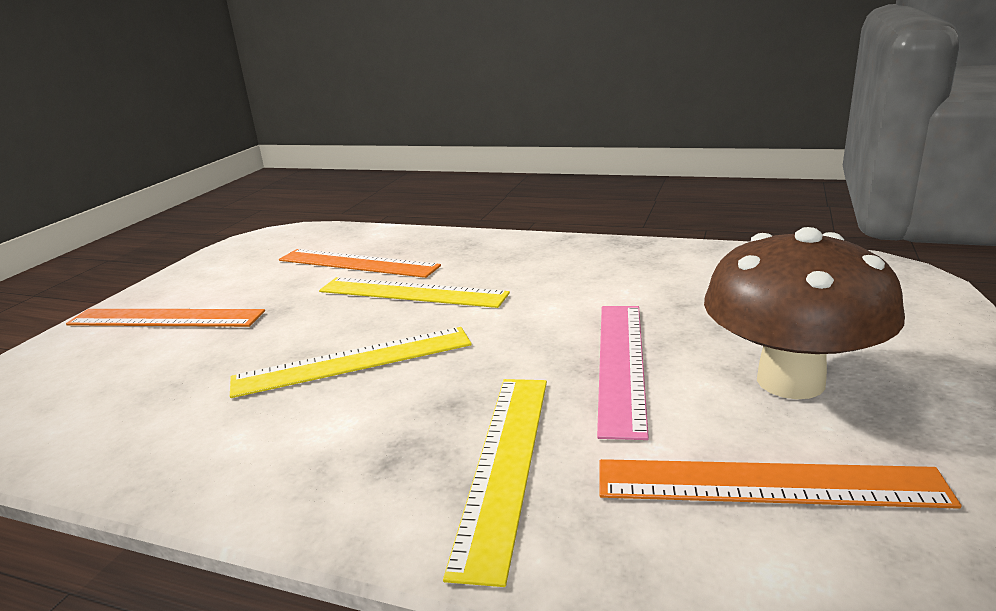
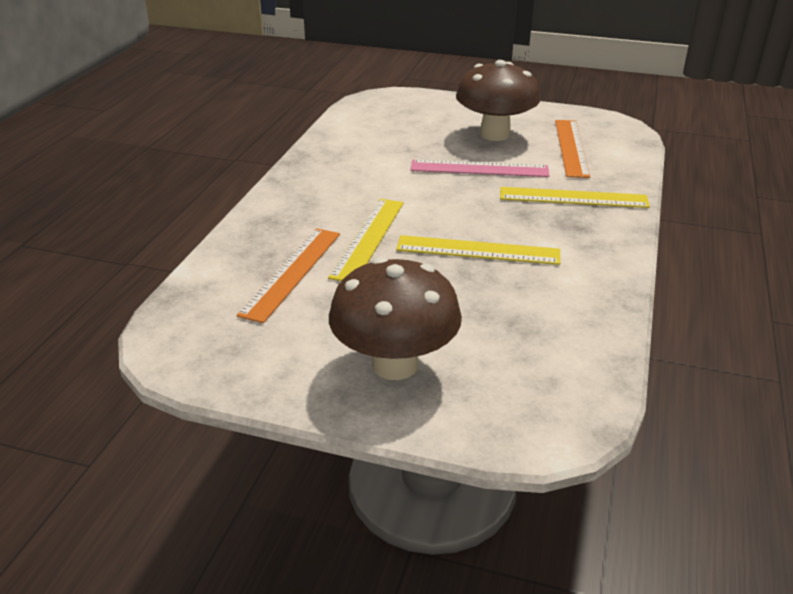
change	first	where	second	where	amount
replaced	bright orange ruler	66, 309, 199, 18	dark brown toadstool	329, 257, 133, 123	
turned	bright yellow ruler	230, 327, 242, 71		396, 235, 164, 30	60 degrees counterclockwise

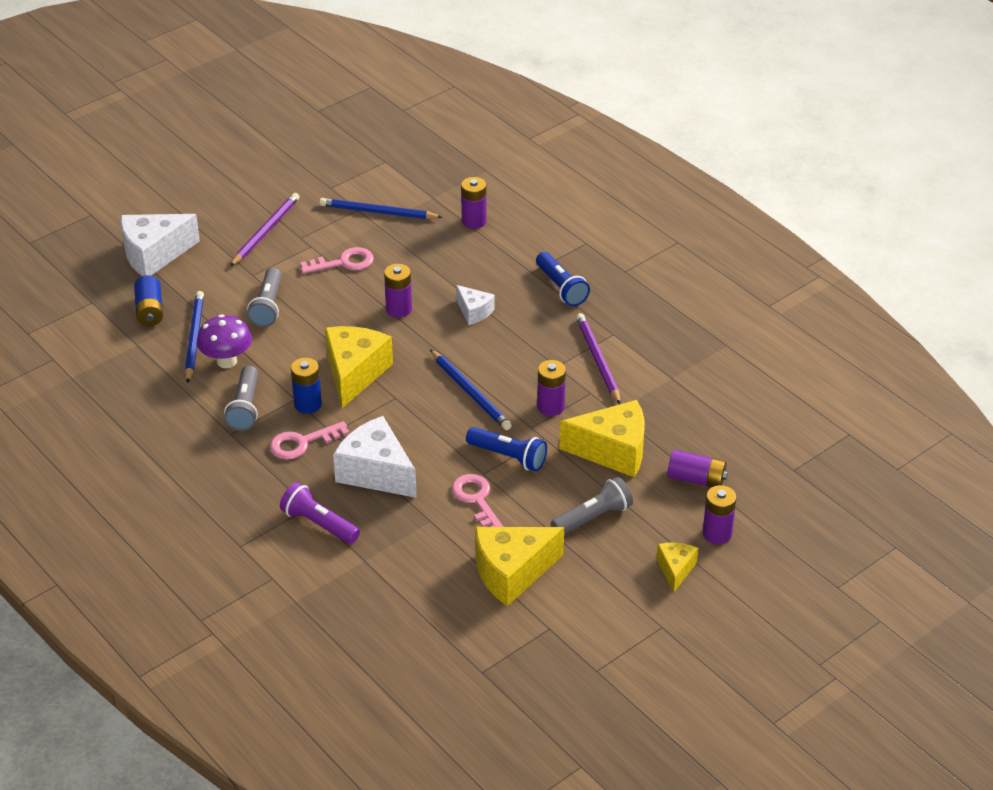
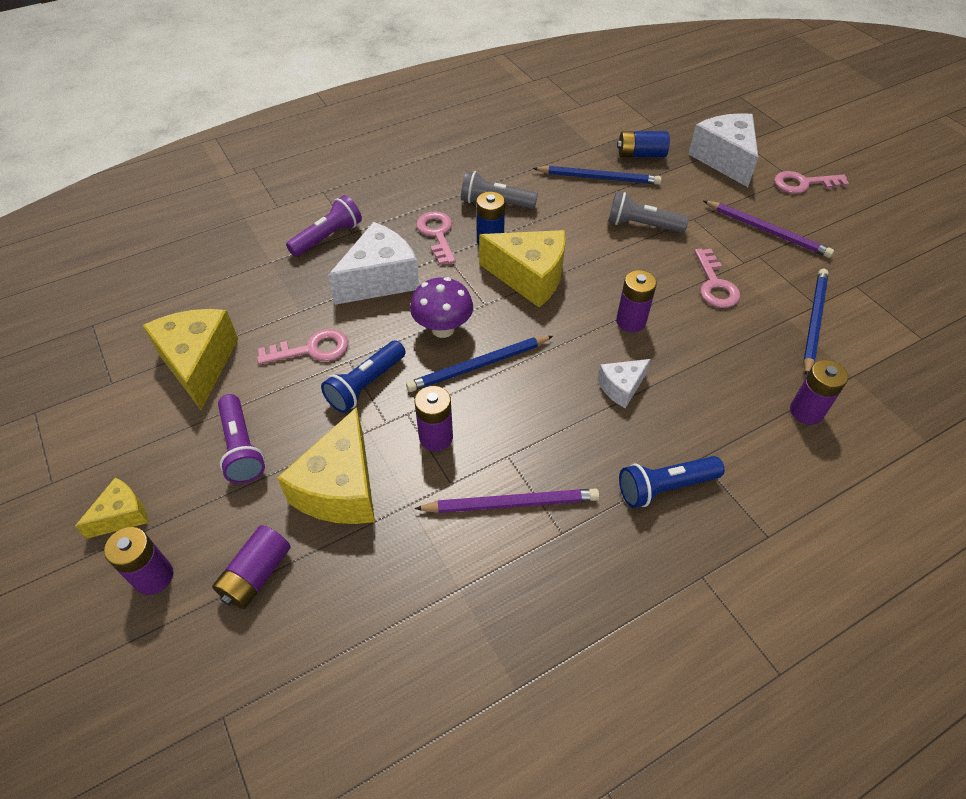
change	first	where	second	where	amount
moved	royal purple toadstool	197, 314, 55, 54		410, 277, 63, 61	
recoloured	gray flashlight	551, 477, 82, 57	royal purple flashlight	218, 394, 47, 90	
turned	bright yellow piece of cheese	656, 542, 42, 50		75, 477, 73, 62	60 degrees counterclockwise
added			pink latchkey	774, 171, 75, 23	

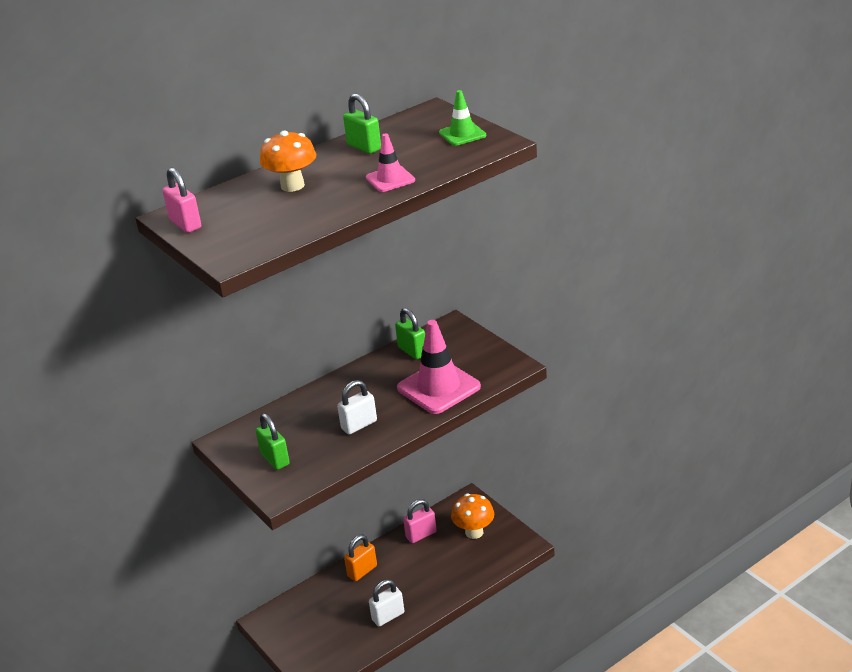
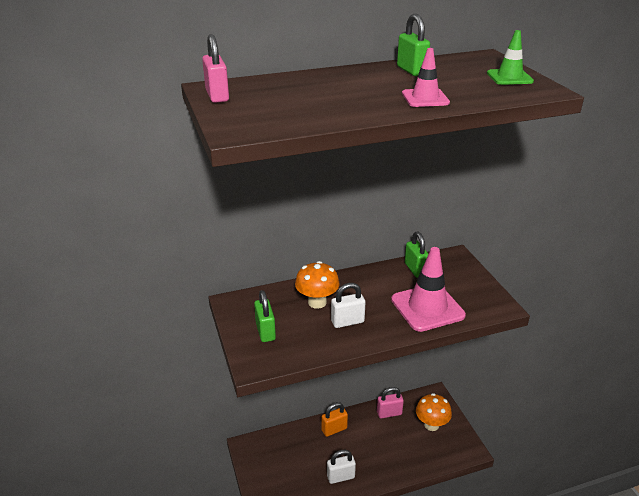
change	first	where	second	where	amount
moved	bright orange toadstool	260, 131, 56, 61		295, 261, 45, 48	

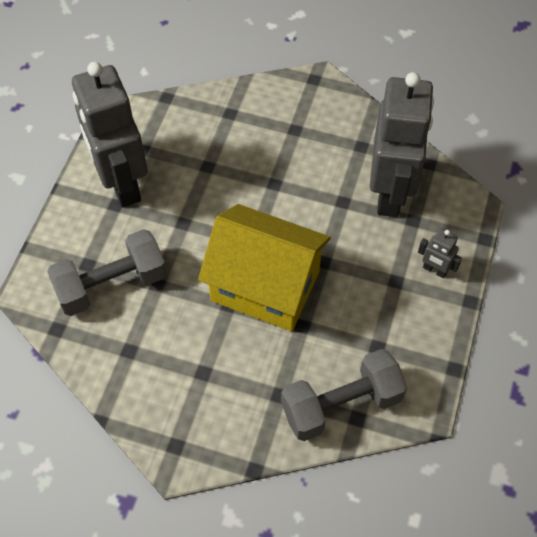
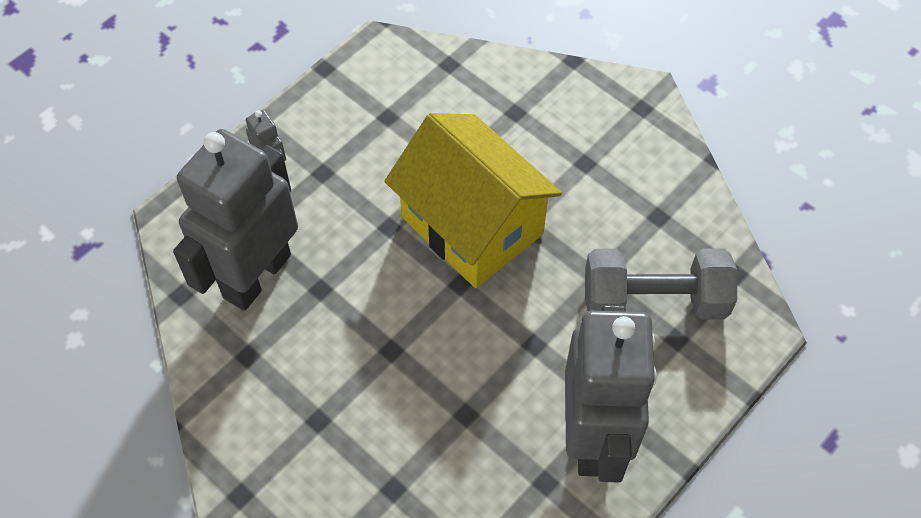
change	first	where	second	where	amount
removed	gray free weight	281, 349, 126, 92			

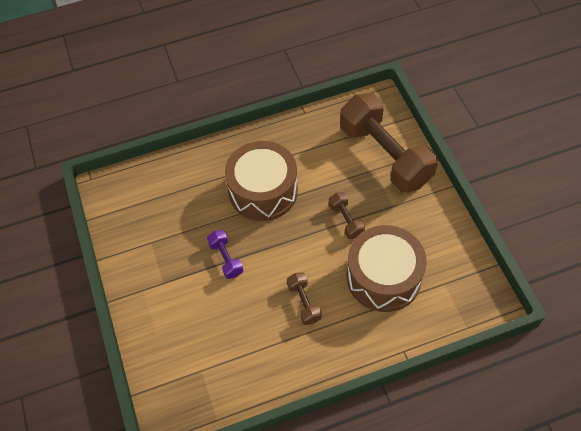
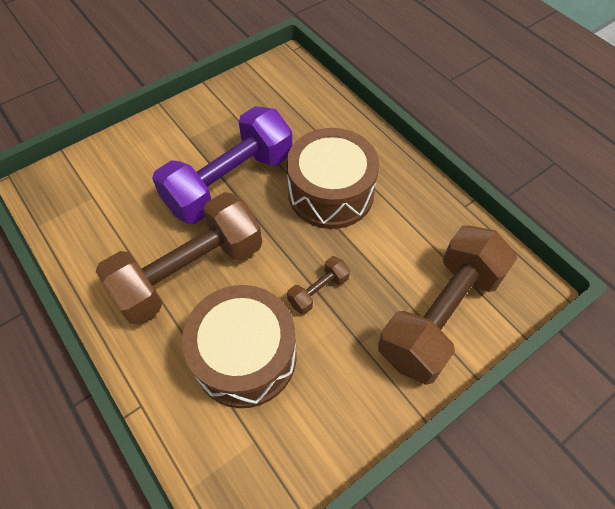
change	first	where	second	where	amount
resized	royal purple free weight	207, 230, 36, 49		152, 106, 140, 118	x2.36
resized	dark brown free weight	287, 272, 35, 53		96, 192, 166, 132	x2.36

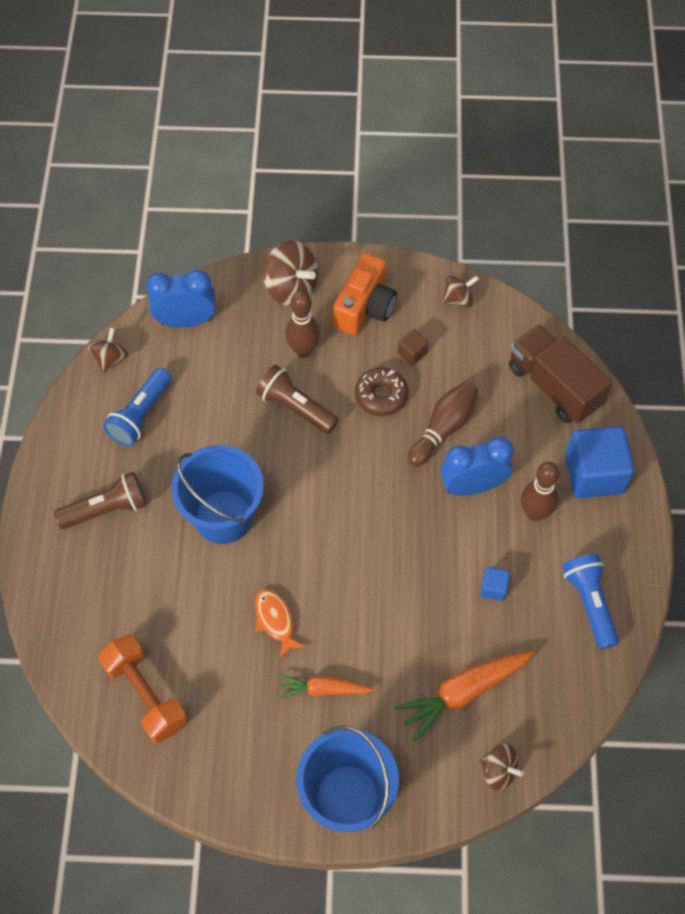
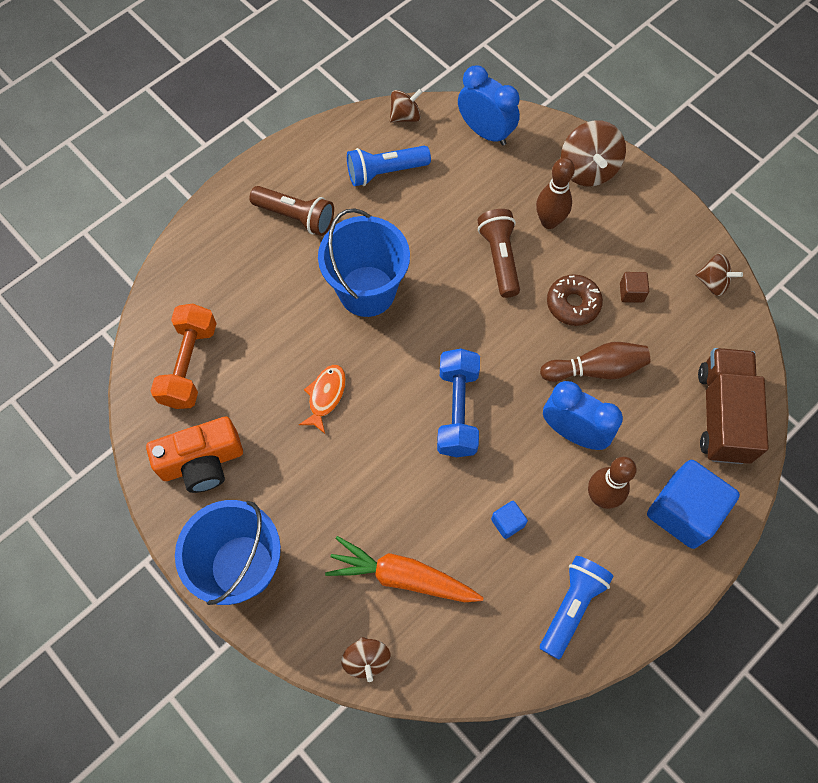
change	first	where	second	where	amount
moved	bright orange camera	333, 253, 64, 82		146, 417, 97, 76	
removed	bright orange toy carrot	278, 674, 95, 25			
added			cobalt free weight	437, 349, 43, 108	

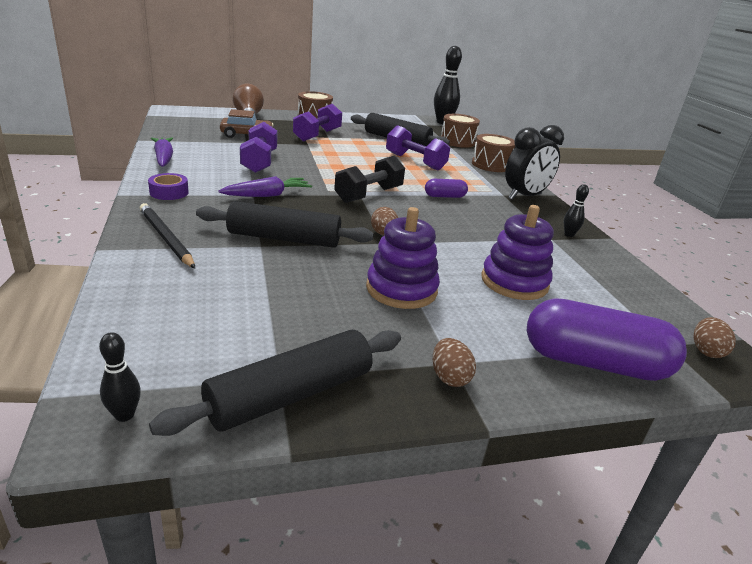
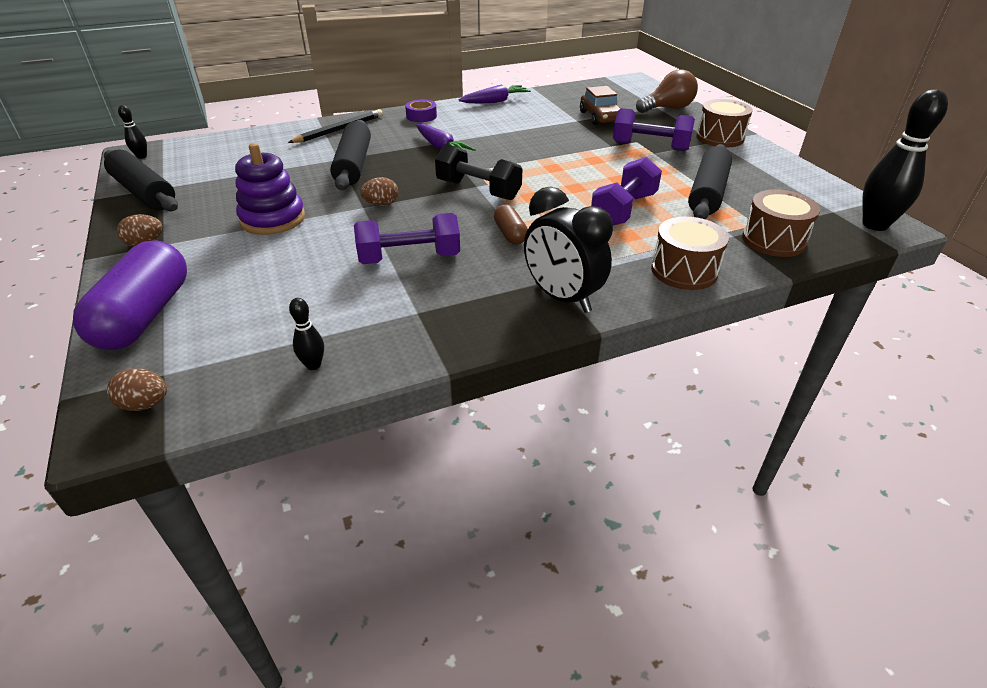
change	first	where	second	where	amount
moved	royal purple free weight	240, 122, 37, 51		354, 213, 106, 51	
recoloured	royal purple pill	425, 179, 43, 19	dark brown pill	494, 204, 34, 40	
moved	black skittle	564, 184, 25, 53		289, 298, 35, 72	
removed	royal purple stacking toy	482, 205, 72, 95			

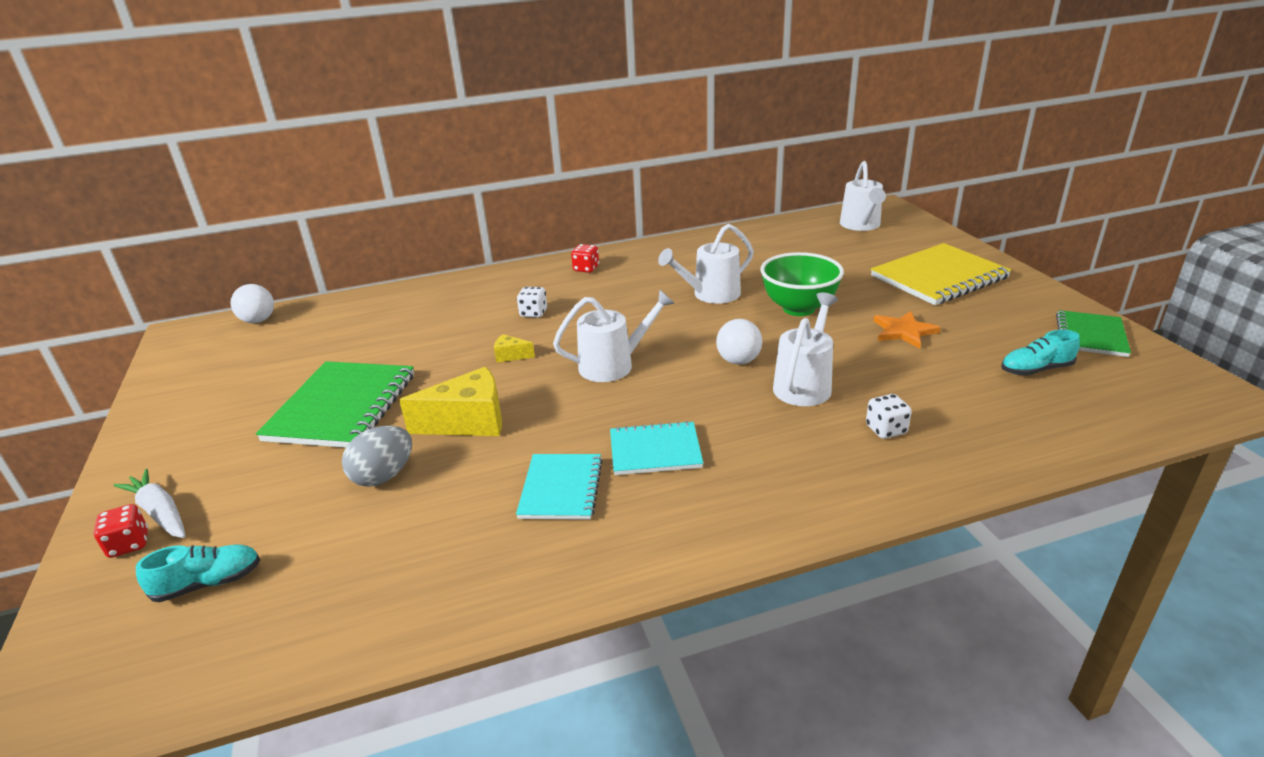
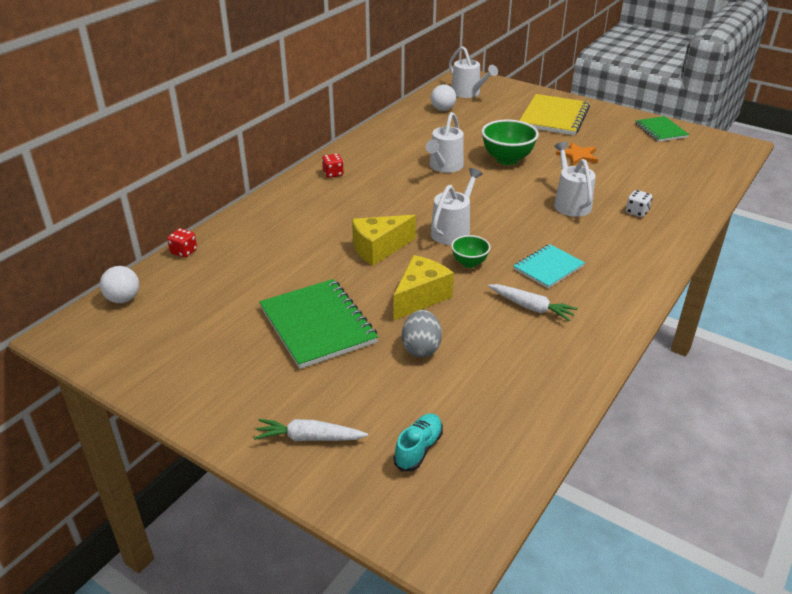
change	first	where	second	where	amount
removed	snow-white dice	517, 287, 30, 31			
moved	snow-white ball	716, 319, 46, 46		431, 85, 25, 26	
removed	teal sneaker	1001, 330, 79, 45			
resized	bright yellow piece of cheese	494, 334, 41, 29		352, 215, 64, 51	x2.13
replaced	teal notepad	516, 454, 87, 66	snow-white toy carrot	488, 284, 90, 38	
moved	red dice	94, 504, 54, 54		167, 228, 30, 30	
added			leaf-green serving bowl	451, 235, 40, 33	

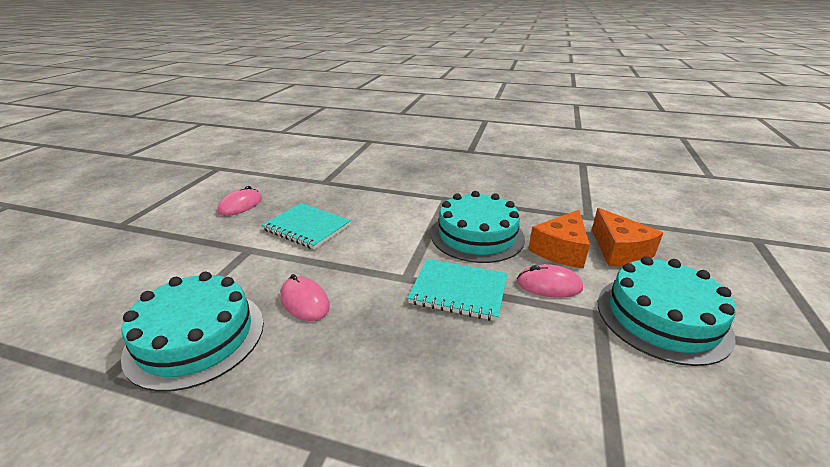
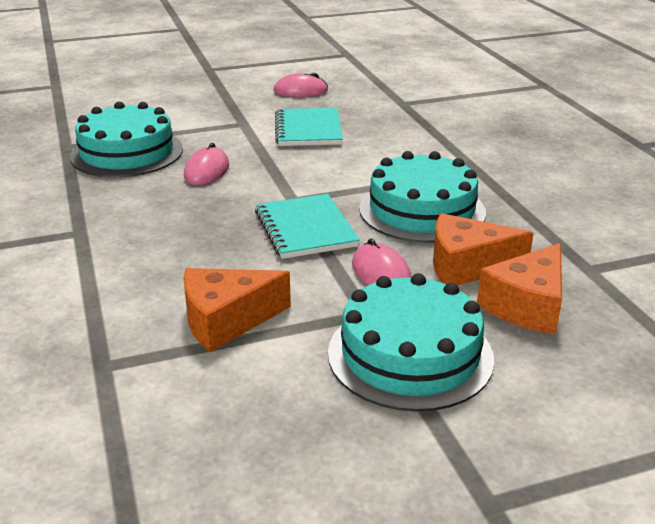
change	first	where	second	where	amount
added			bright orange piece of cheese	183, 268, 108, 84	

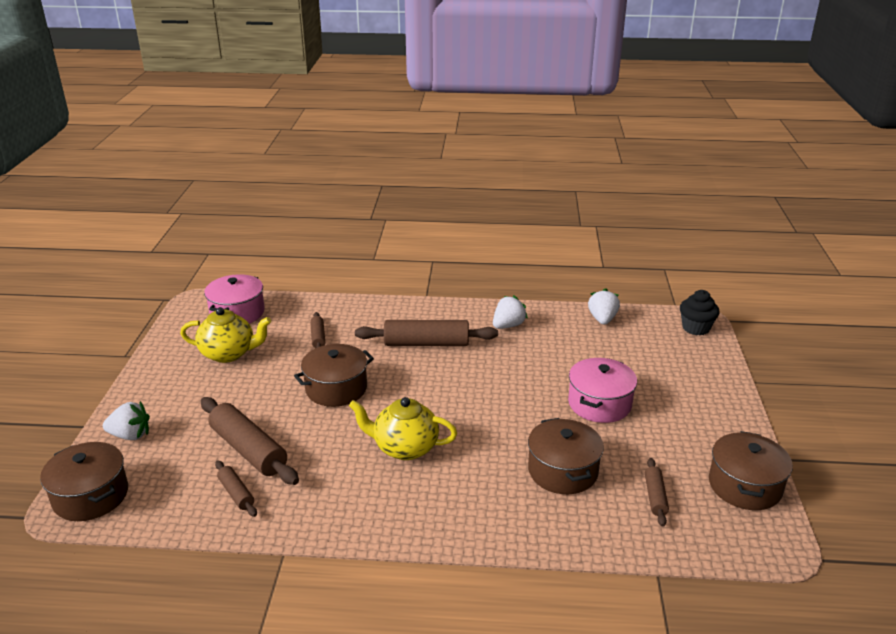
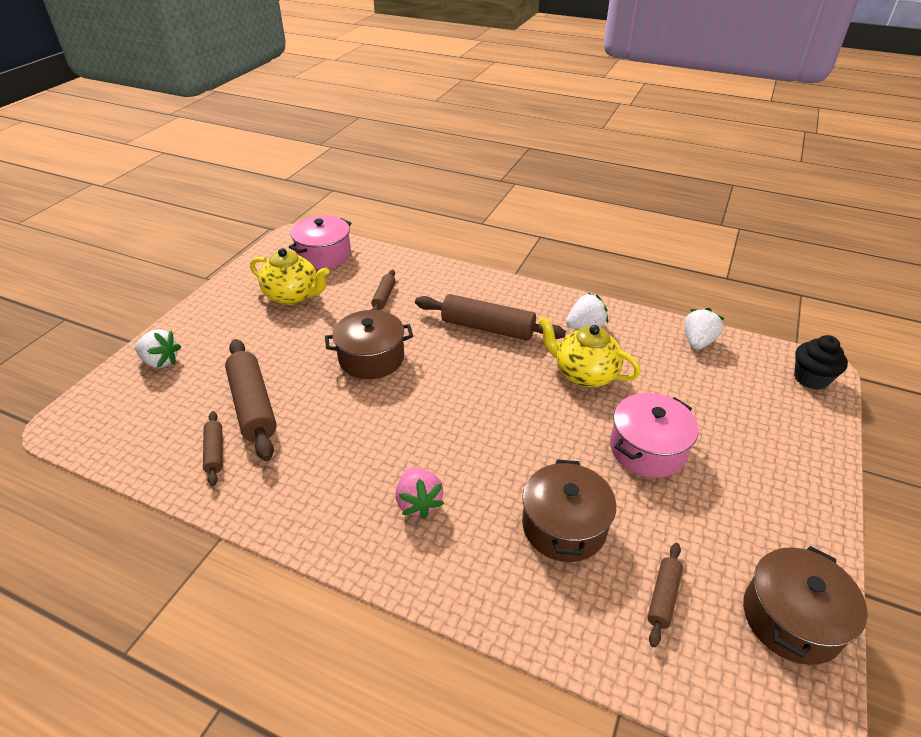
change	first	where	second	where	amount
moved	bright yellow teapot	349, 397, 108, 63		538, 317, 103, 71	
removed	dark brown cooking pot	40, 442, 88, 79			
added			pink berry	396, 467, 48, 52	

